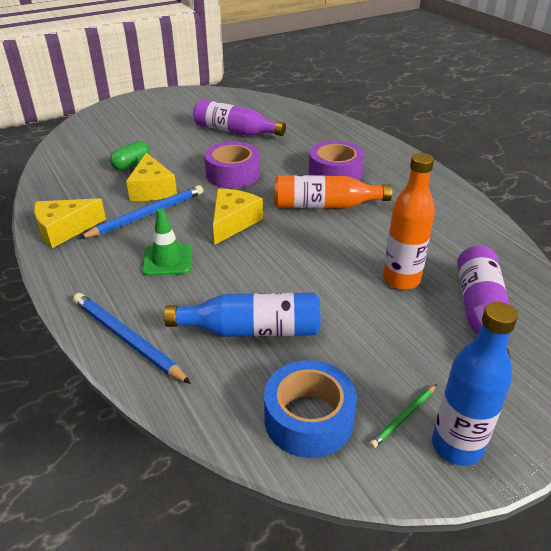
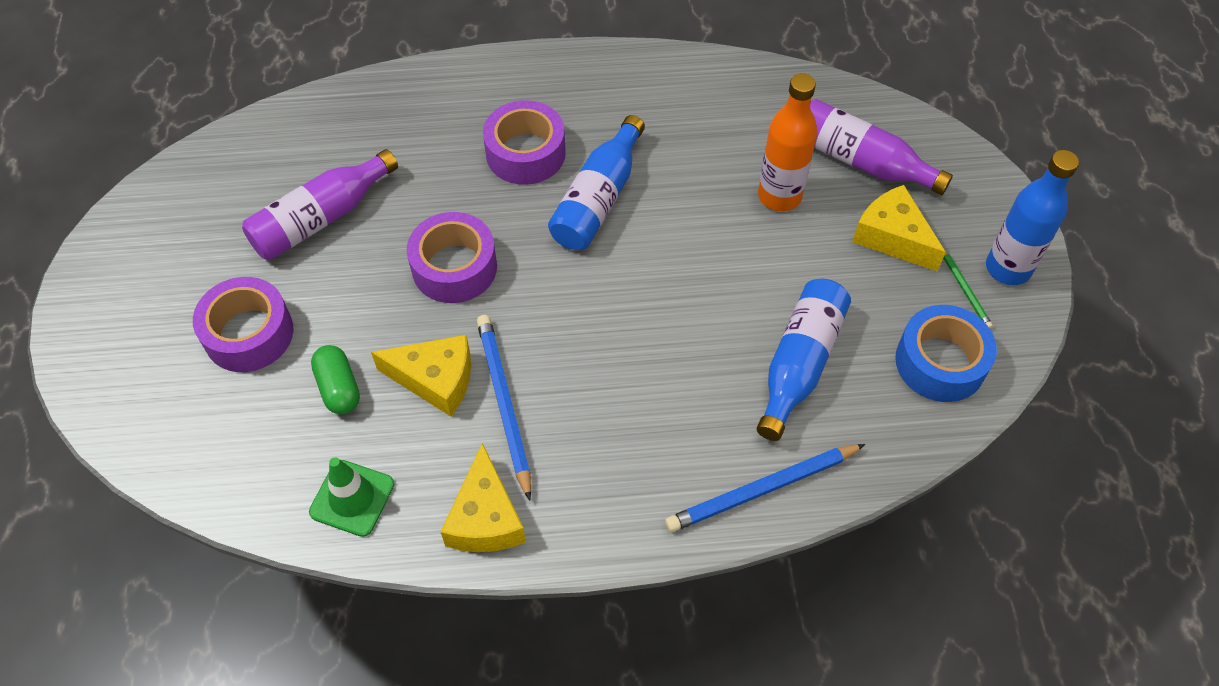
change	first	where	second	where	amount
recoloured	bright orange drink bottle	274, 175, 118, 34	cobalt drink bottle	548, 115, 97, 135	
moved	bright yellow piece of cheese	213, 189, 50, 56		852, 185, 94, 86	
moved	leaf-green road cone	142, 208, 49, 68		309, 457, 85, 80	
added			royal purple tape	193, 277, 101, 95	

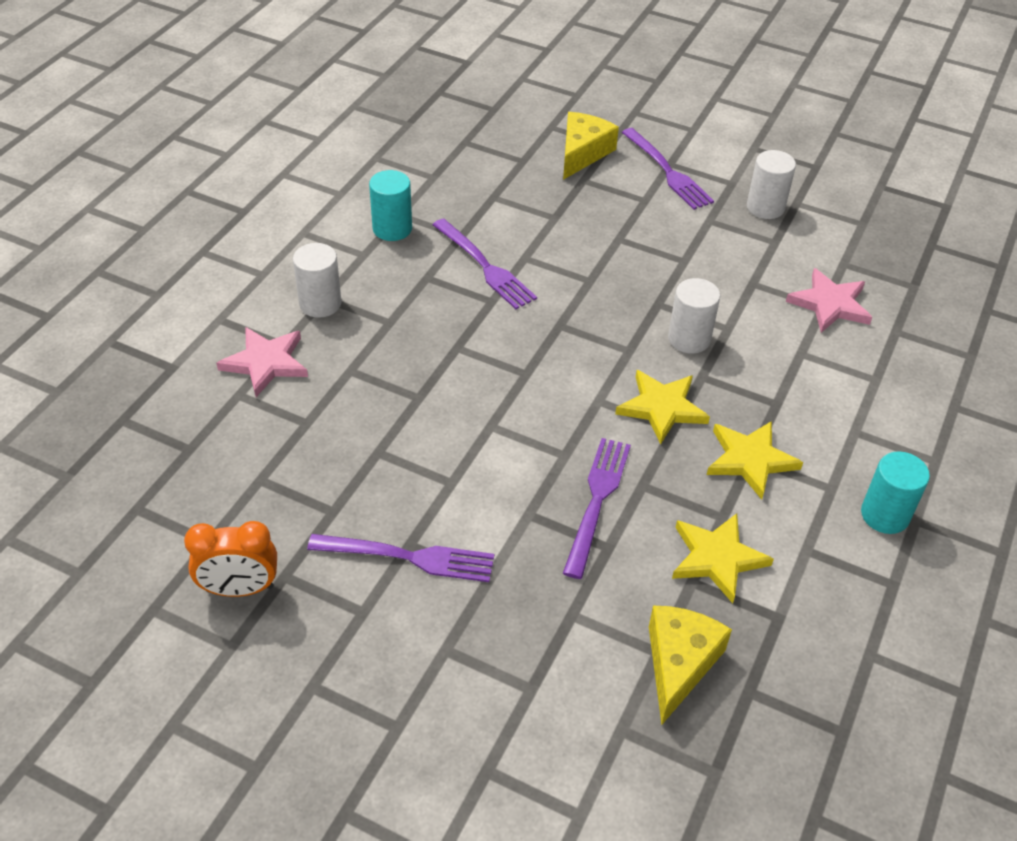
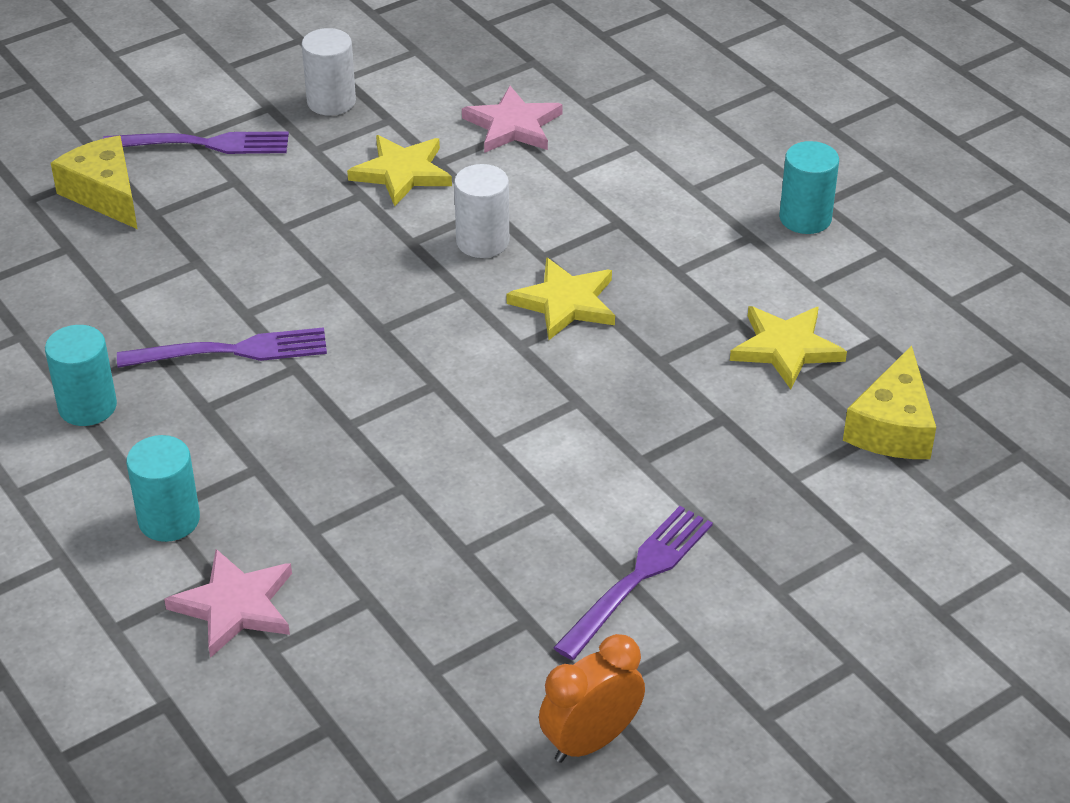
change	first	where	second	where	amount
recoloured	snow-white cylinder	293, 243, 49, 75	teal cylinder	126, 435, 74, 107	
moved	bright yellow five-pointed star	707, 421, 96, 79		347, 135, 105, 71	
removed	royal purple dinner fork	563, 438, 68, 141			
turned	bright orange alarm clock	184, 521, 93, 76		539, 634, 106, 129	150 degrees counterclockwise
turned	bright yellow piece of cheese	649, 606, 83, 119		843, 345, 93, 114	120 degrees counterclockwise

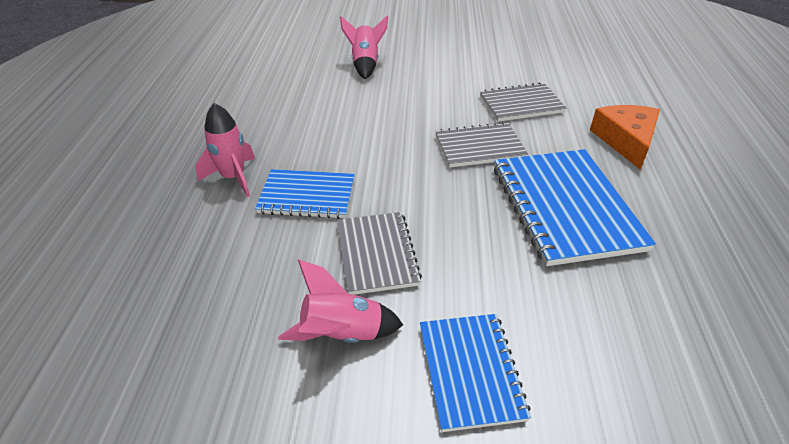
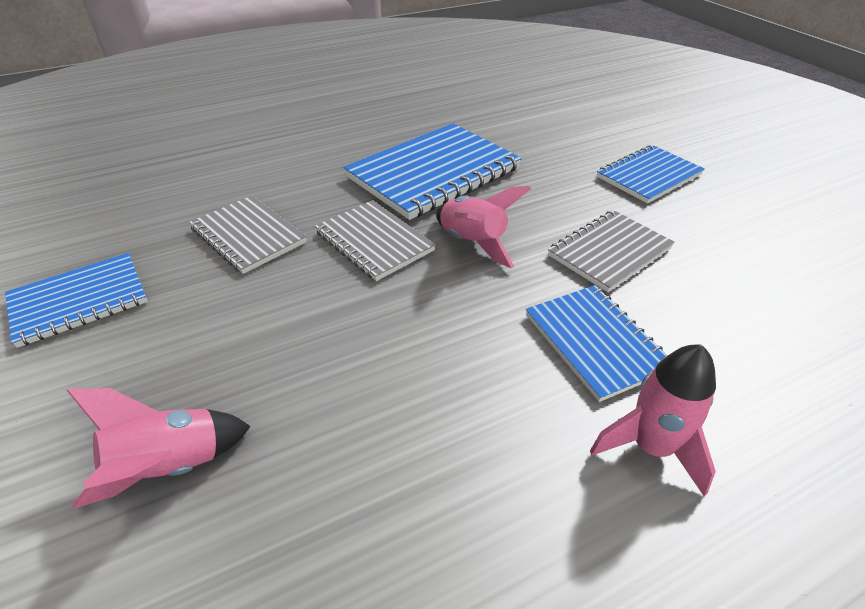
change	first	where	second	where	amount
removed	bright orange piece of cheese	590, 105, 70, 65			
moved	pink spaceship	278, 260, 125, 83		436, 186, 95, 83	
added			cobalt notepad	5, 253, 142, 95	

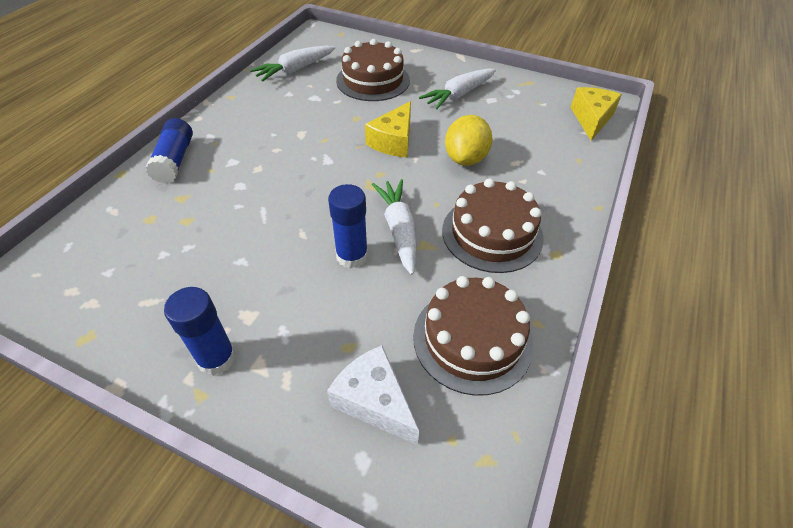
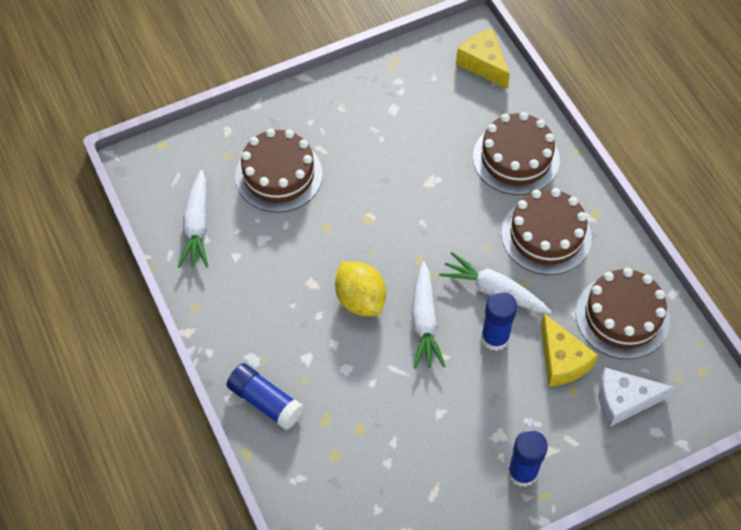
change	first	where	second	where	amount
moved	snow-white toy carrot	419, 68, 77, 42		411, 261, 35, 108	
moved	bright yellow piece of cheese	365, 101, 46, 56		541, 313, 57, 74	
moved	bright yellow toy lemon	445, 115, 48, 51		335, 262, 51, 54	
added			dark brown layer cake	473, 112, 87, 83	

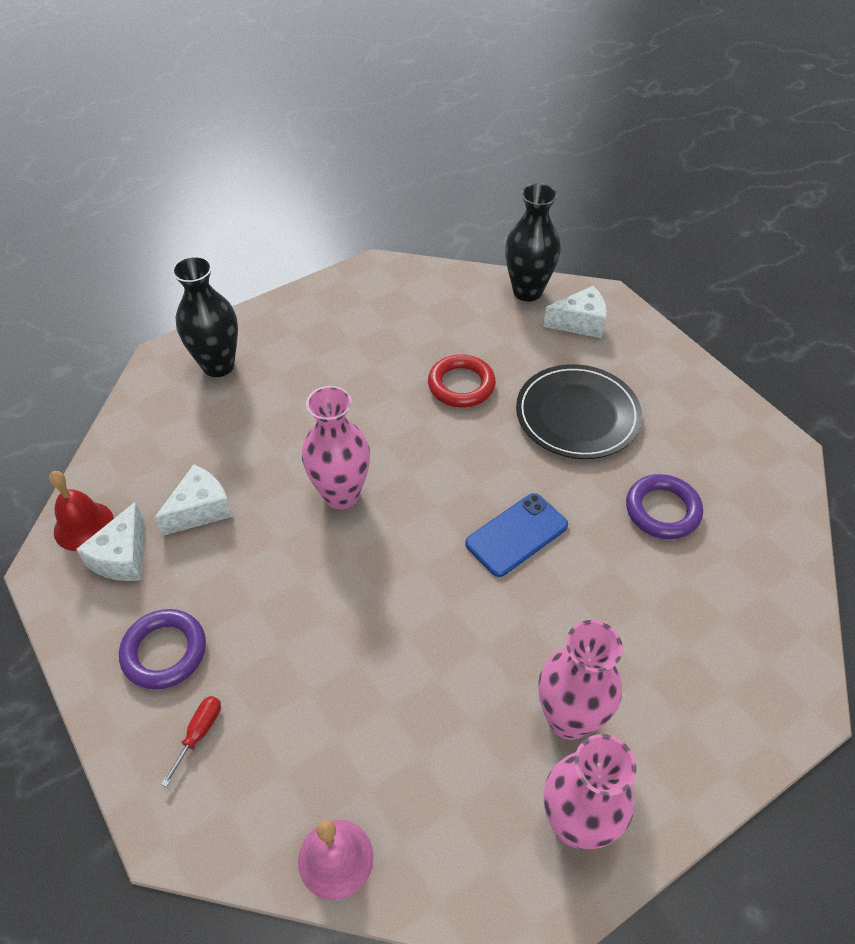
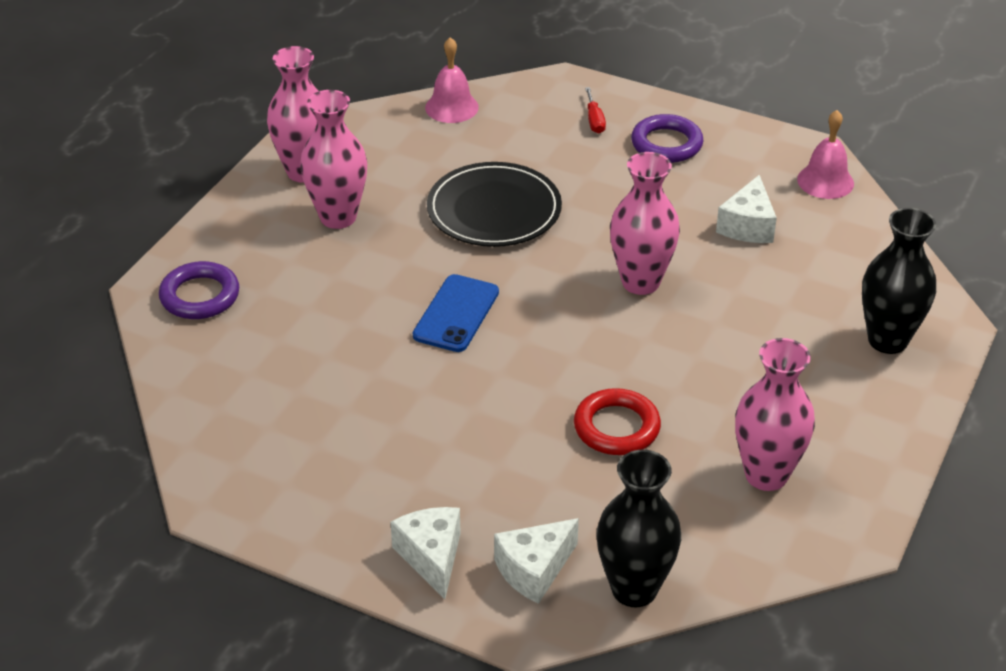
change	first	where	second	where	amount
moved	black flat dish	516, 364, 126, 95		427, 162, 135, 85	
recoloured	red hand bell	49, 471, 65, 80	pink hand bell	797, 110, 57, 89	
moved	royal purple ring	626, 474, 77, 65		159, 261, 80, 58	
moved	snow-white piece of cheese	76, 502, 68, 79		391, 507, 70, 92	
added			pink vase	735, 338, 80, 153	

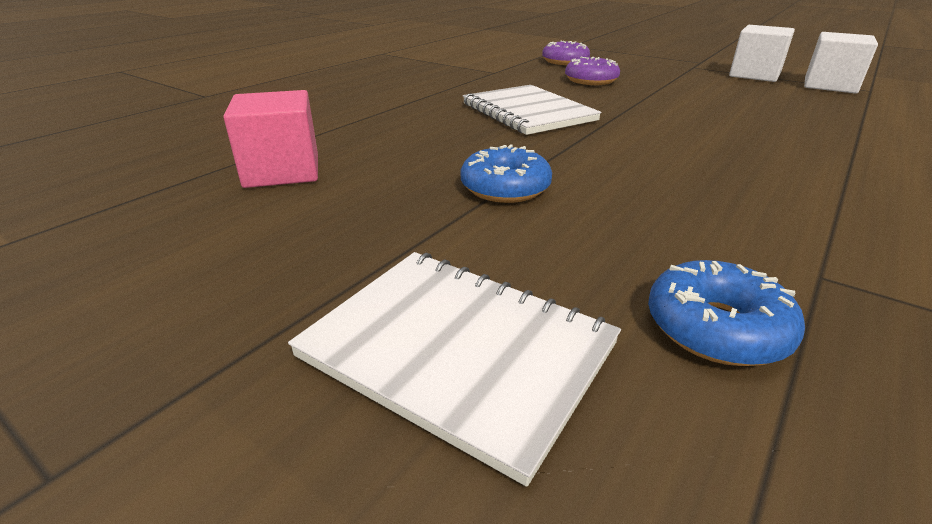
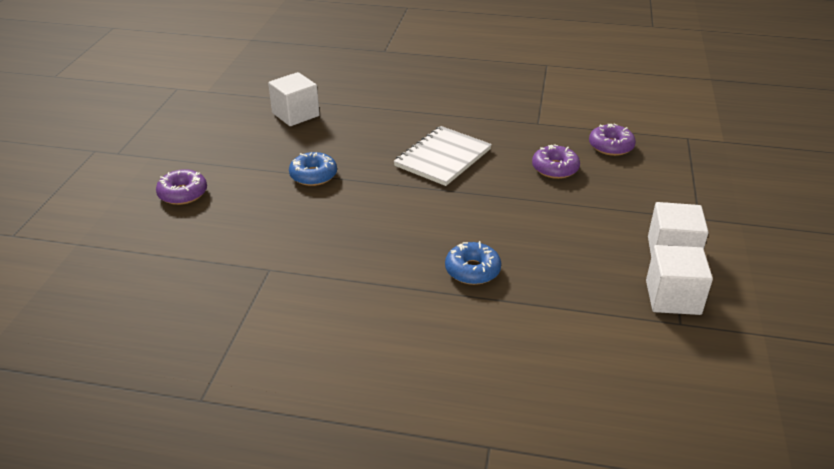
change	first	where	second	where	amount
recoloured	pink cube	223, 90, 95, 98	snow-white cube	268, 72, 52, 54	
replaced	snow-white notepad	288, 252, 333, 235	royal purple donut	156, 169, 51, 36	
moved	cobalt donut	648, 260, 157, 106		445, 241, 56, 44	

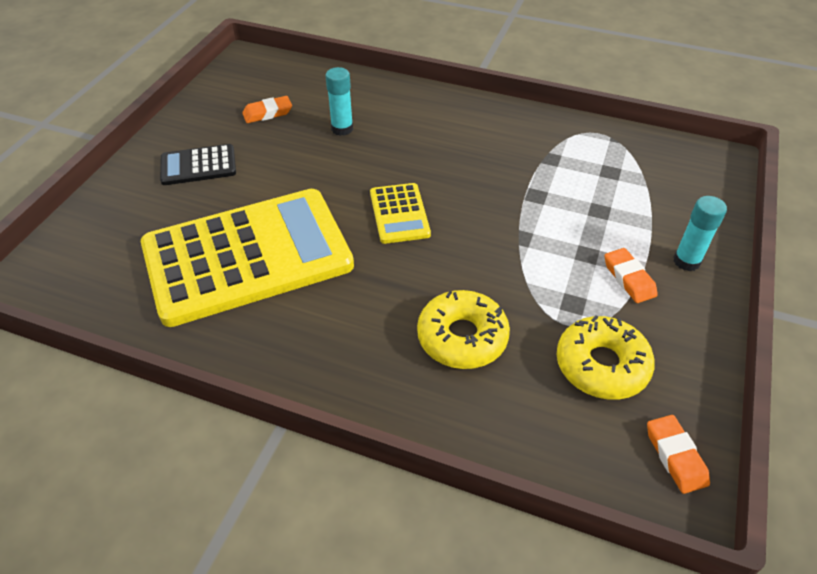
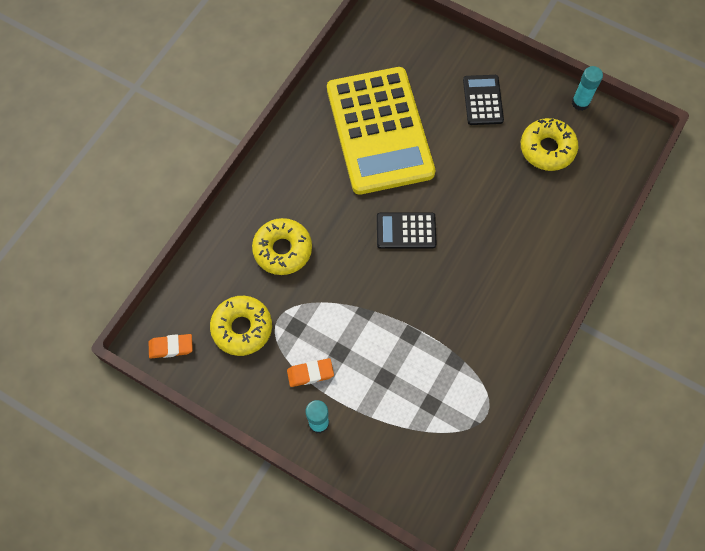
change	first	where	second	where	amount
moved	teal stick of glue	325, 67, 28, 69		572, 66, 31, 45	
replaced	bright orange pencil eraser	242, 96, 50, 27	bright yellow donut	521, 118, 57, 53	
recoloured	bright yellow adding machine	370, 183, 61, 61	black adding machine	377, 212, 60, 37	

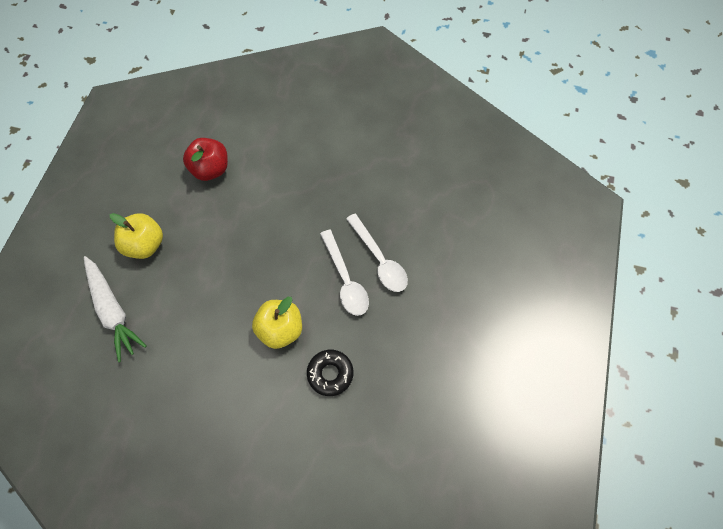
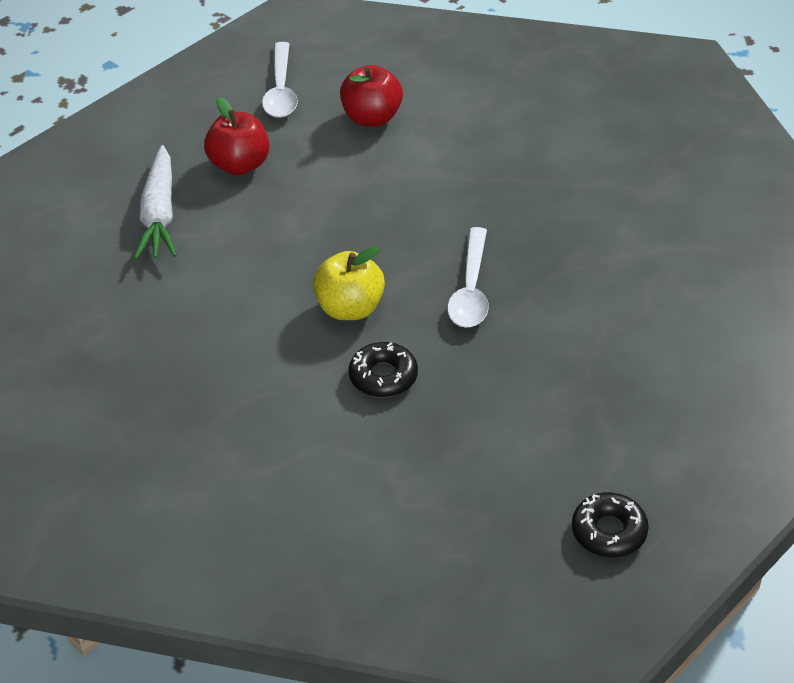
change	first	where	second	where	amount
recoloured	bright yellow apple	110, 213, 53, 46	red apple	204, 97, 66, 78	
moved	snow-white spoon	346, 214, 62, 78		262, 42, 36, 76	
added			black donut	572, 492, 77, 65	

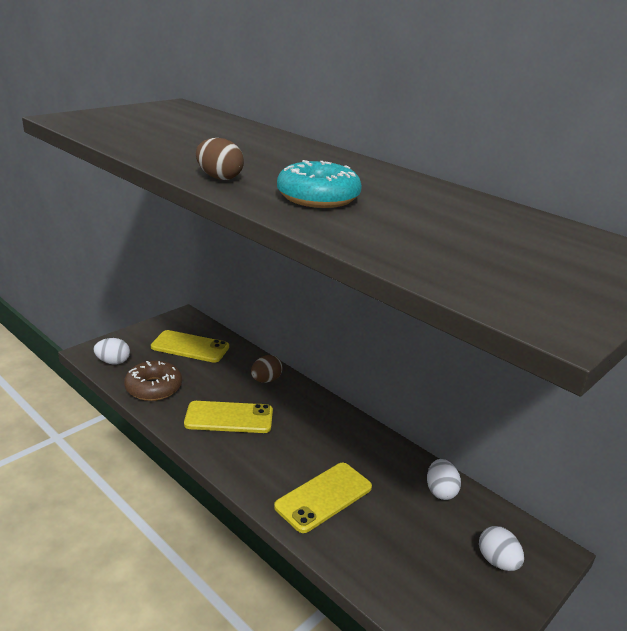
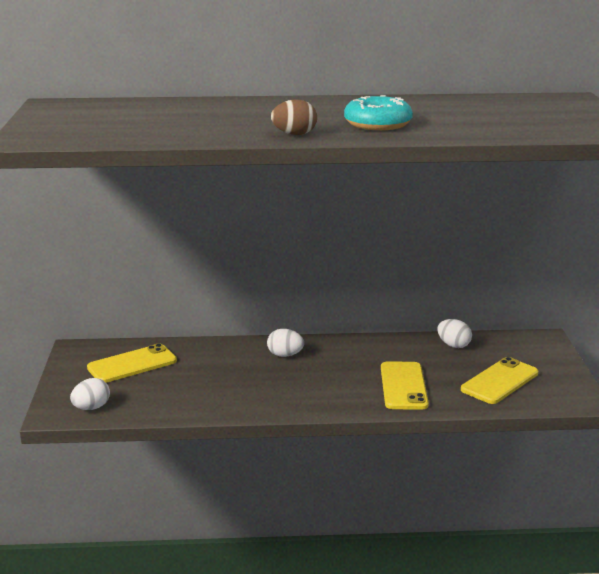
change	first	where	second	where	amount
removed	dark brown egg shape	251, 355, 32, 28			
removed	dark brown donut	124, 360, 58, 41			
moved	bright yellow smartphone	184, 401, 89, 32		461, 357, 77, 47	
moved	snow-white egg shape	479, 526, 45, 45		267, 329, 37, 28	

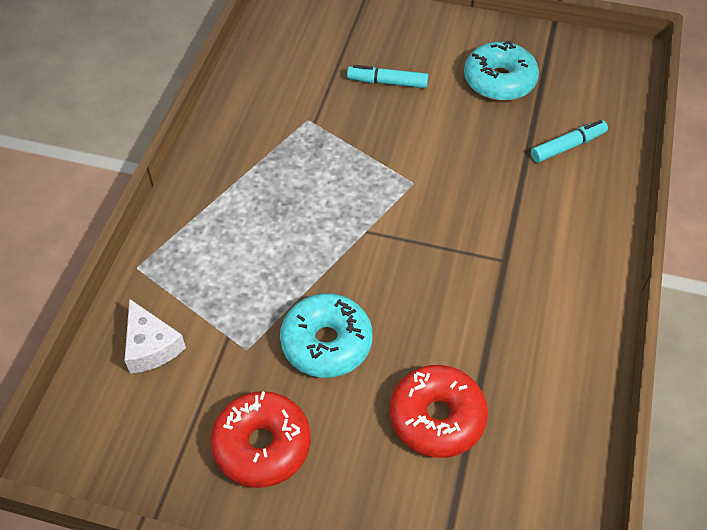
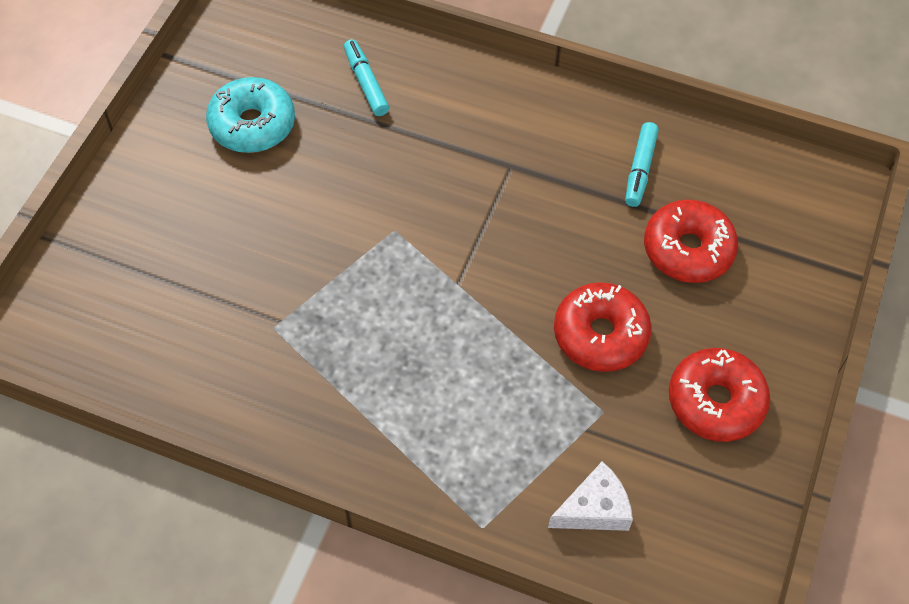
change	first	where	second	where	amount
moved	teal felt pen	347, 65, 81, 23		625, 122, 34, 85	
recoloured	teal donut	280, 293, 93, 85	red donut	554, 282, 98, 90	

